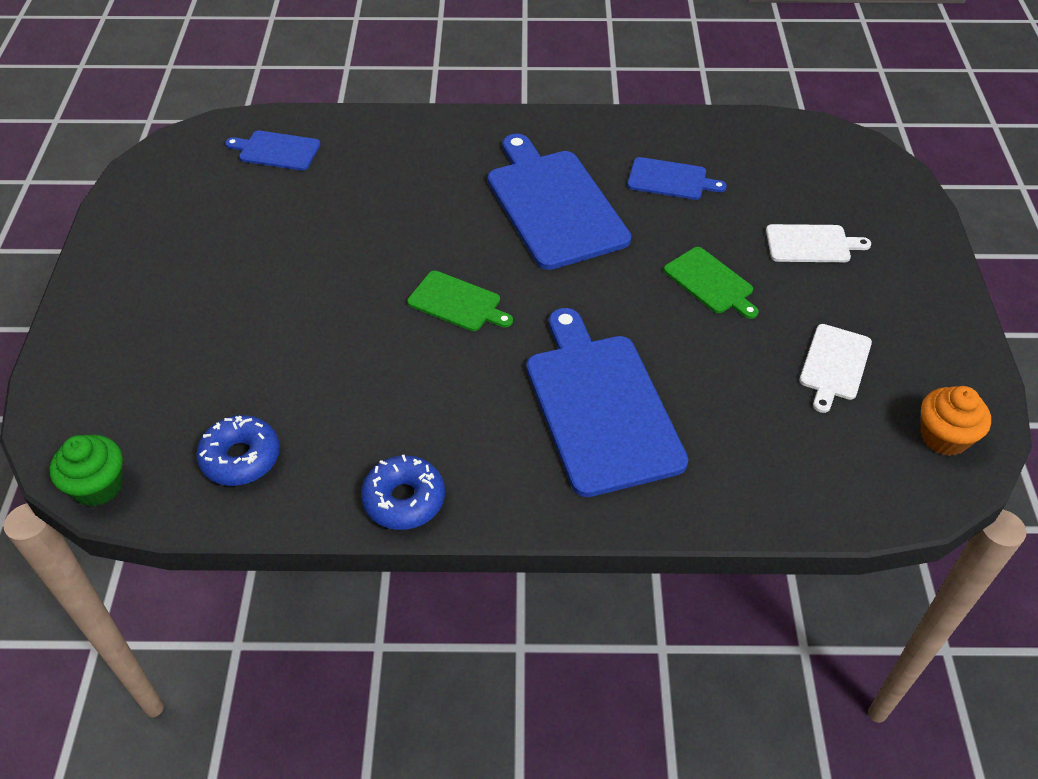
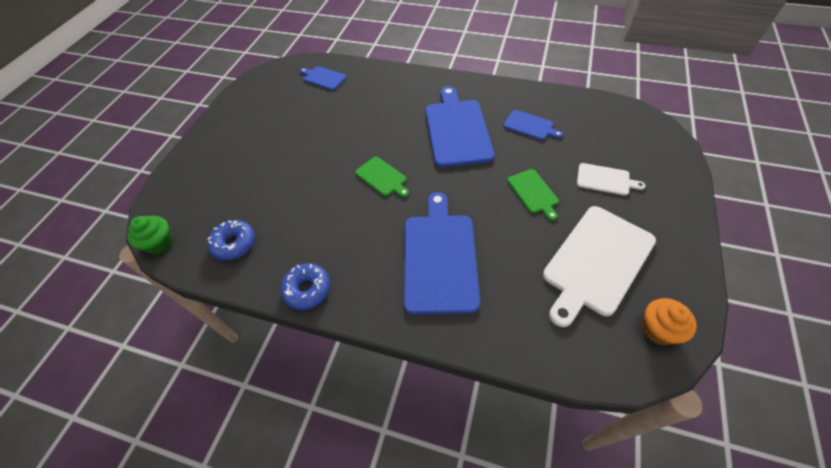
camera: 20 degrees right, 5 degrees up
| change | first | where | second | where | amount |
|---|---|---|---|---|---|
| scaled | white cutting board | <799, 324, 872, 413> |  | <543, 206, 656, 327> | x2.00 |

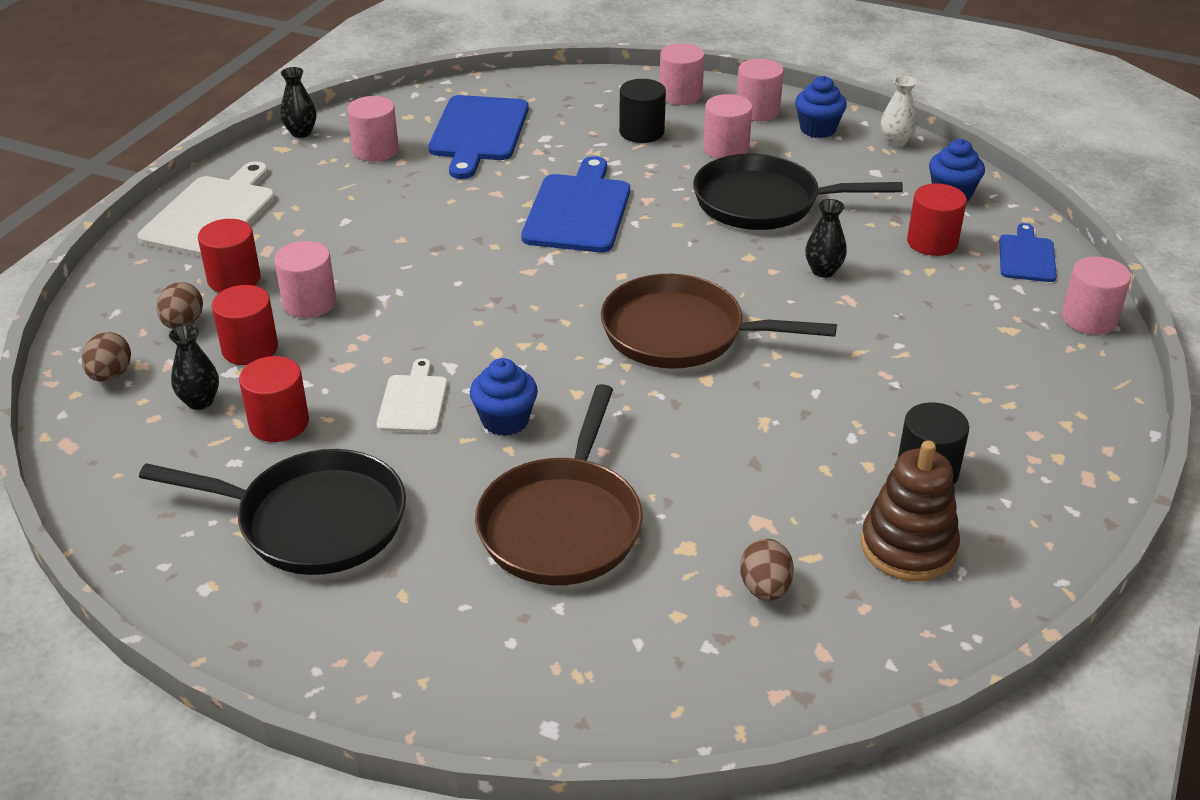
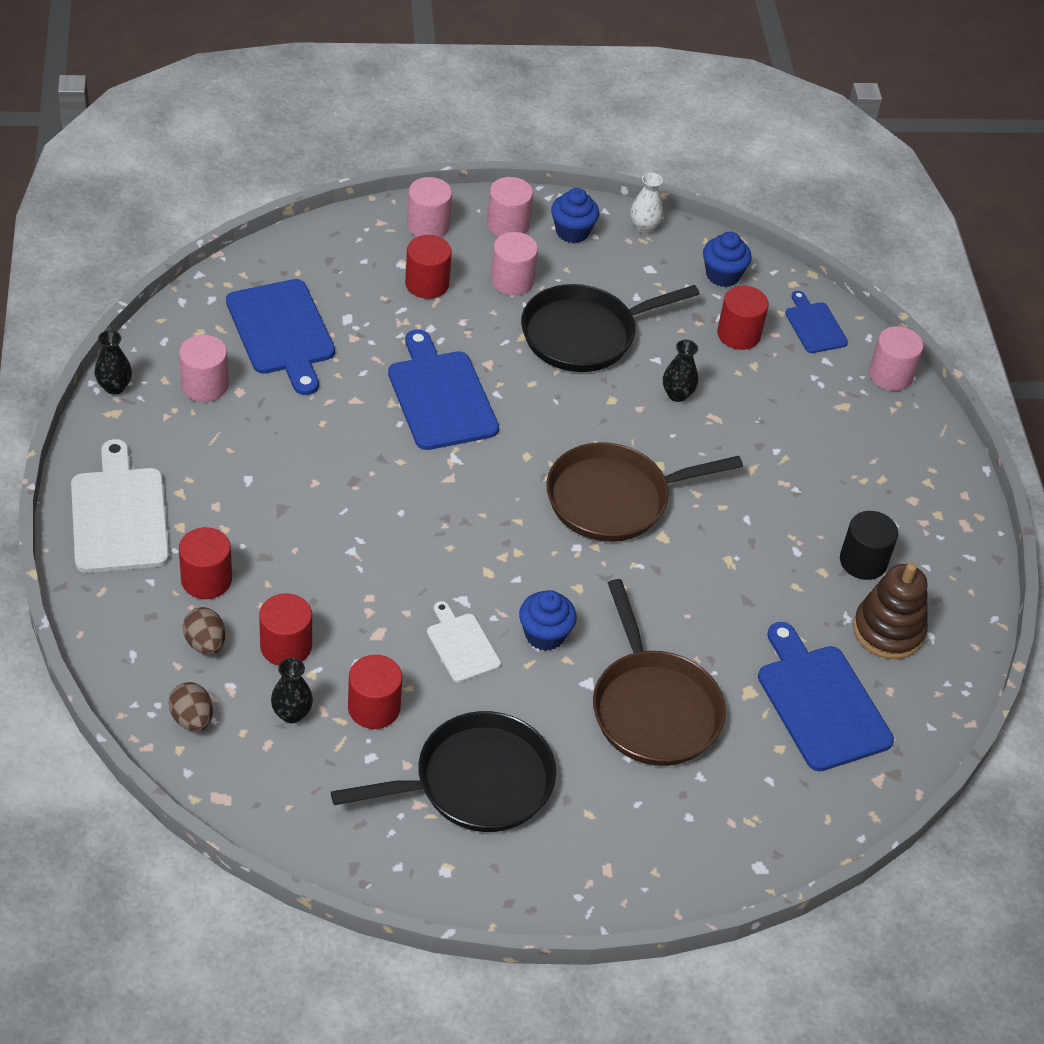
camera: 35 degrees left, 10 degrees up
| change | first | where | second | where | amount |
|---|---|---|---|---|---|
| repainted | black cylinder | <619, 79, 666, 143> | red cylinder | <405, 235, 452, 299> |  |
| swapped | brown egg | <740, 539, 794, 601> | blue cutting board | <758, 622, 894, 771> |  |
| gone | pink cylinder | <274, 241, 336, 318> |  |  |  |

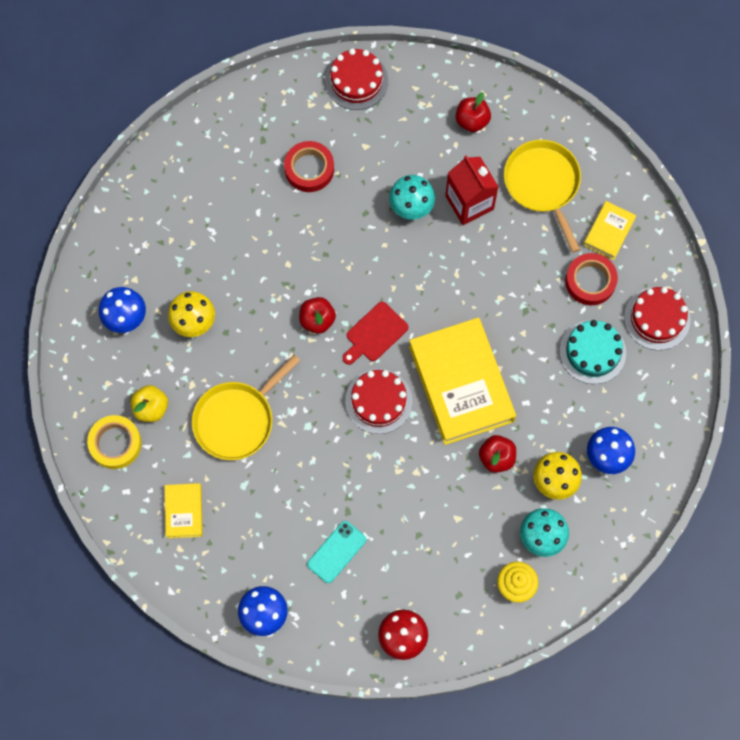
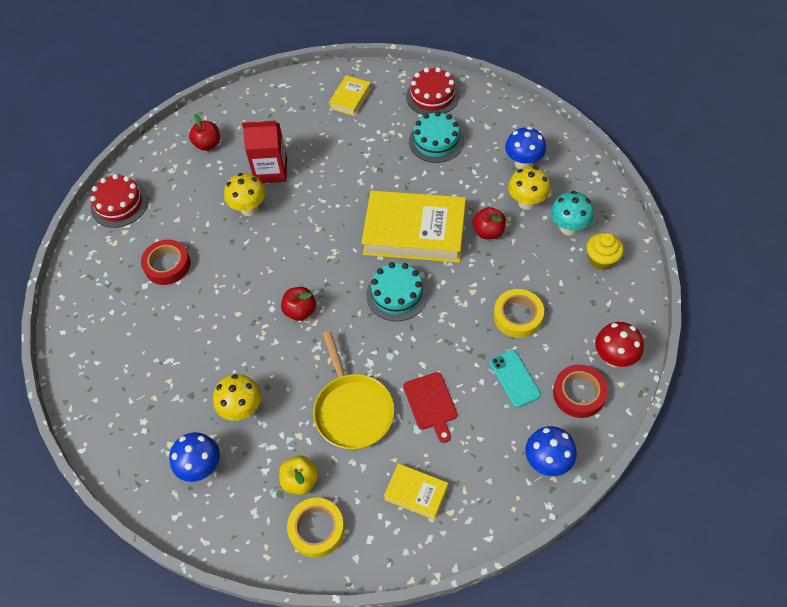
camera: 60 degrees left, 15 degrees down
| change | first | where | second | where | amount |
|---|---|---|---|---|---|
| repainted | turquoise mushroom | <389, 175, 435, 220> | yellow mushroom | <224, 173, 266, 216> |  |
| rotated | yellow book | <584, 201, 636, 260> |  | <329, 75, 371, 116> | 60 degrees clockwise |
| repainted | red cake | <345, 369, 412, 434> | turquoise cake | <366, 262, 428, 321> |  |
| shifted | red cutting board | <343, 302, 409, 365> |  | <403, 372, 457, 443> |  |
| new |  |  | yellow tape | <494, 289, 544, 338> |  |
| shifted | red tape | <565, 253, 618, 305> |  | <553, 365, 608, 418> |  |
| gone | yellow pan | <504, 140, 581, 253> |  |  |  |

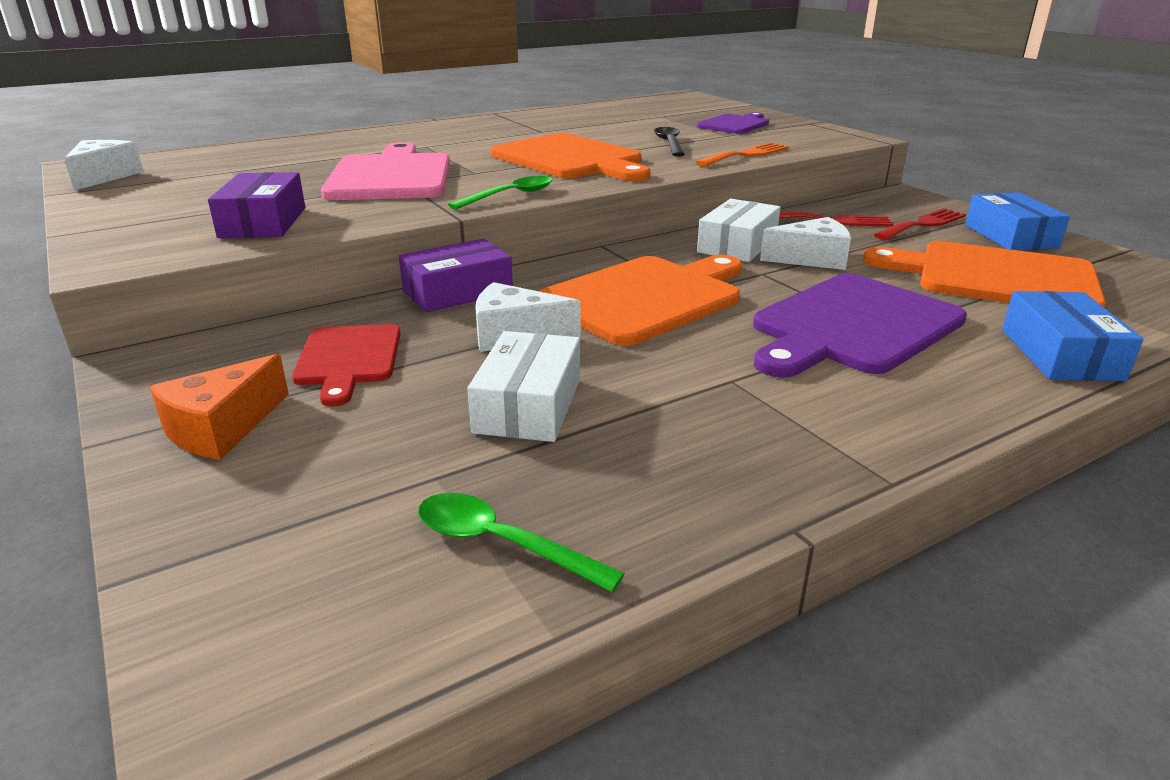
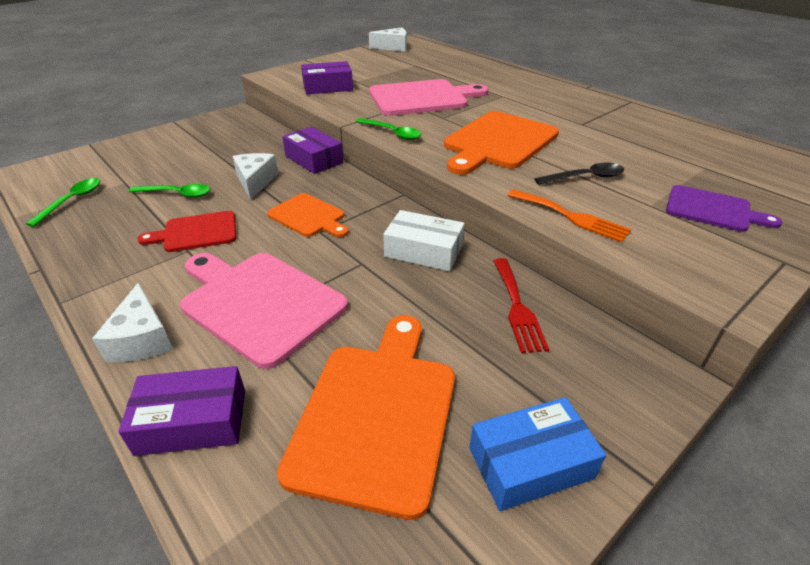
camera: 80 degrees right, 10 degrees up
| change | first | where | second | where | amount |
|---|---|---|---|---|---|
| shifted | white cheese | <760, 217, 851, 270> |  | <92, 283, 173, 362> |  |
| repainted | blue box | <1002, 291, 1143, 381> | purple box | <118, 366, 245, 456> |  |
| swapped | white box | <467, 331, 580, 442> | green spoon | <129, 184, 210, 198> |  |
| shifted | red cutting board | <292, 324, 401, 407> |  | <137, 211, 236, 252> |  |
| repainted | purple cutting board | <753, 273, 967, 378> | pink cutting board | <180, 253, 348, 369> |  |
| scaled | orange cutting board | <539, 255, 742, 346> |  | <267, 193, 349, 237> | x0.58 |
| gone | orange cheese | <150, 354, 289, 460> |  |  |  |
| gone | red fork | <874, 208, 966, 240> |  |  |  |

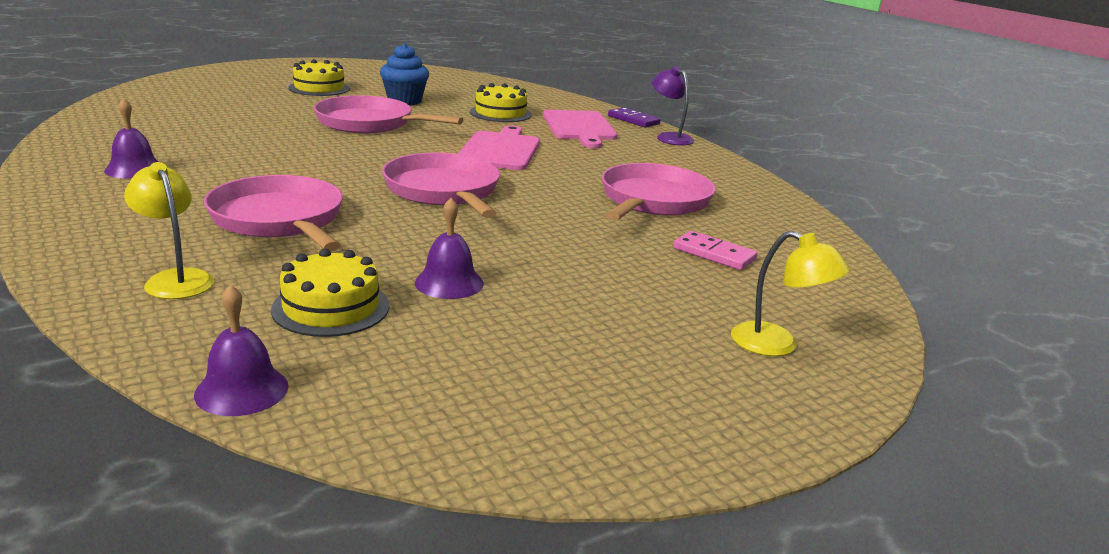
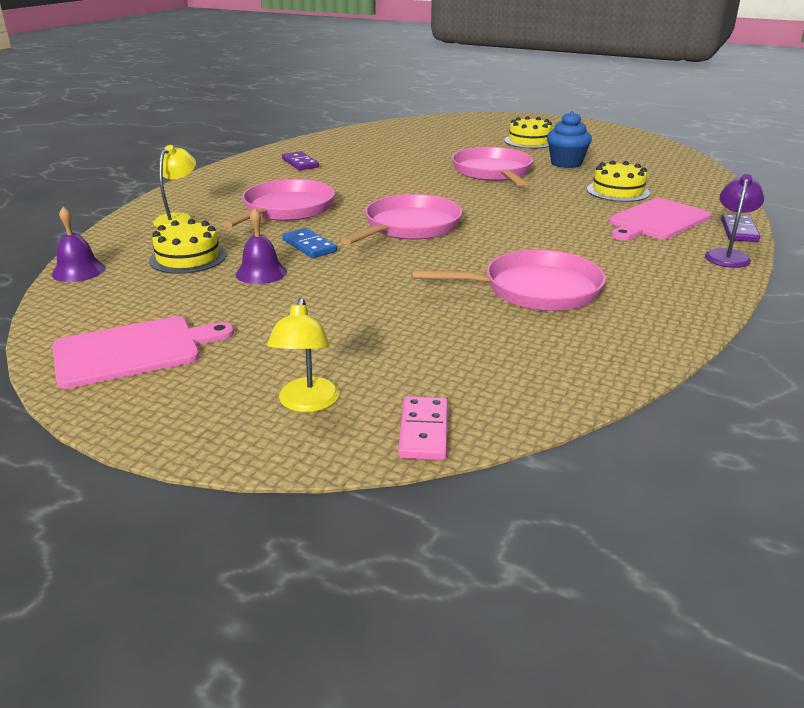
camera: 60 degrees right, 5 degrees up
| change | first | where | second | where | amount |
|---|---|---|---|---|---|
| shifted | pink cutting board | <458, 125, 540, 170> |  | <53, 316, 234, 389> |  |
| swapped | purple bell | <104, 98, 158, 179> | purple domino | <282, 151, 319, 170> |  |
| new |  |  | blue domino | <282, 228, 337, 258> |  |
| shifted | pink domino | <673, 231, 757, 270> |  | <398, 396, 448, 460> |  |

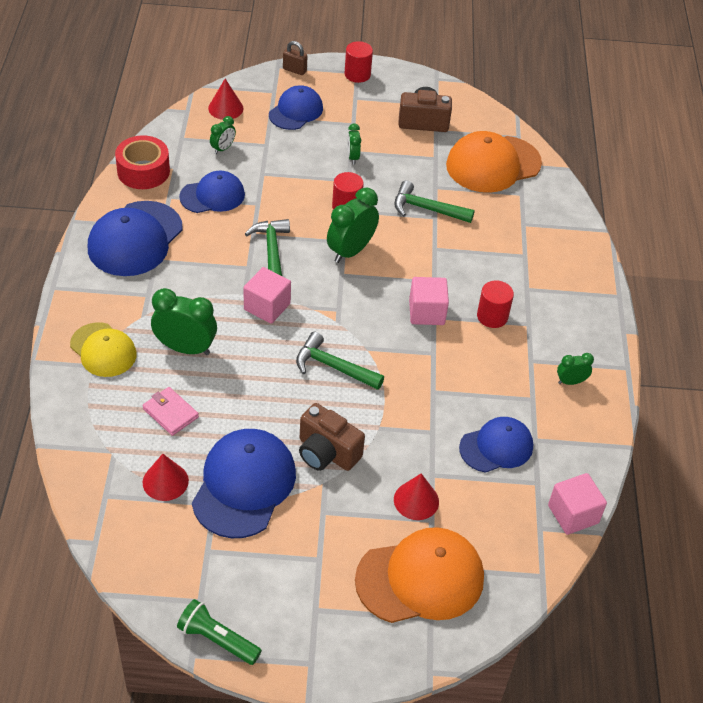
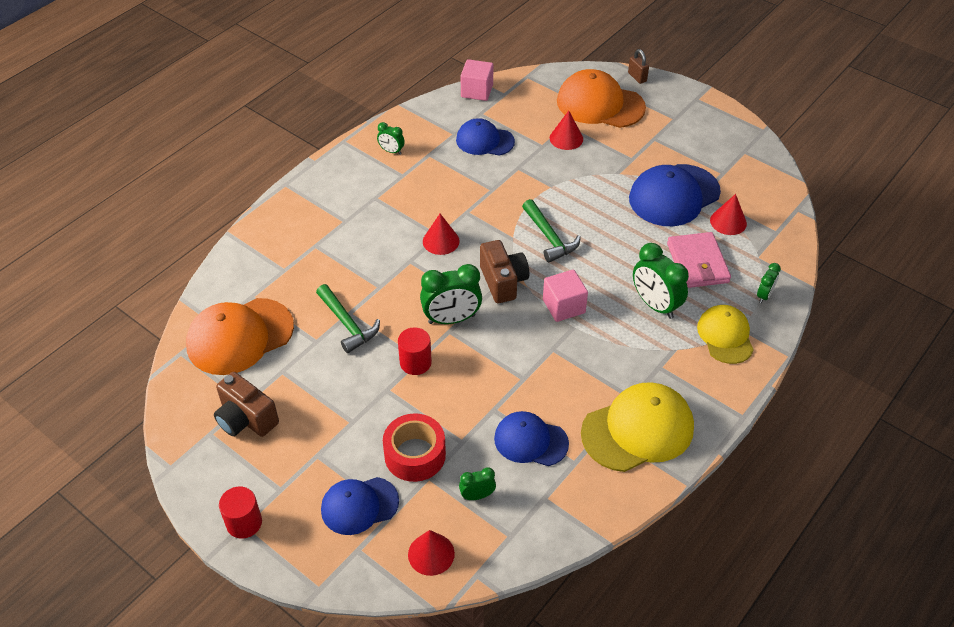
camera: 140 degrees left, 0 degrees up
| change | first | where | second | where | amount |
|---|---|---|---|---|---|
| rotated | orange cap | <446, 131, 542, 193> |  | <186, 298, 294, 375> | 135 degrees clockwise |
| shifted | red tape | <115, 135, 170, 189> |  | <383, 413, 446, 482> |  |
| swapped | pink cube | <409, 277, 449, 325> | red cone | <423, 214, 460, 255> |  |
| shifted | brown camera | <299, 403, 365, 471> |  | <480, 240, 529, 303> |  |
| repainted | blue cap | <88, 201, 183, 276> | yellow cap | <581, 382, 694, 472> |  |
| shifted | brown padlock | <283, 41, 307, 75> |  | <628, 49, 649, 84> |  |
| scaled | pink wallet | <142, 387, 199, 436> |  | <667, 232, 731, 288> | x1.57 |
| shifted | green clock | <347, 124, 361, 164> |  | <757, 263, 781, 303> |  |
| gone | green flashlight | <177, 599, 262, 665> |  |  |  |
| gone | green hammer | <245, 219, 290, 276> |  |  |  |
| gone | red cylinder | <477, 281, 514, 328> |  |  |  |

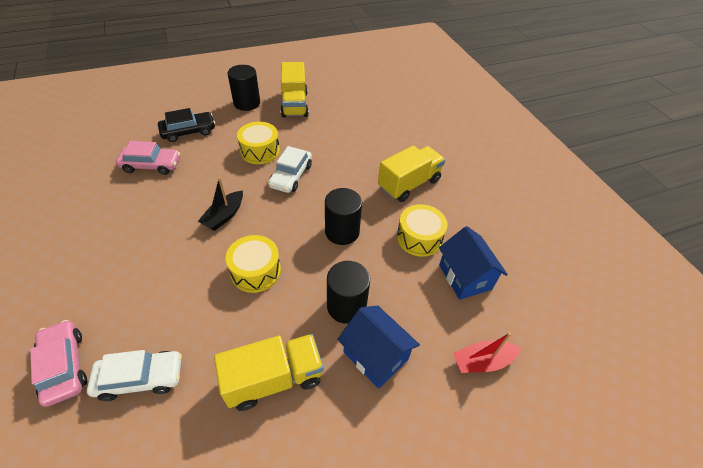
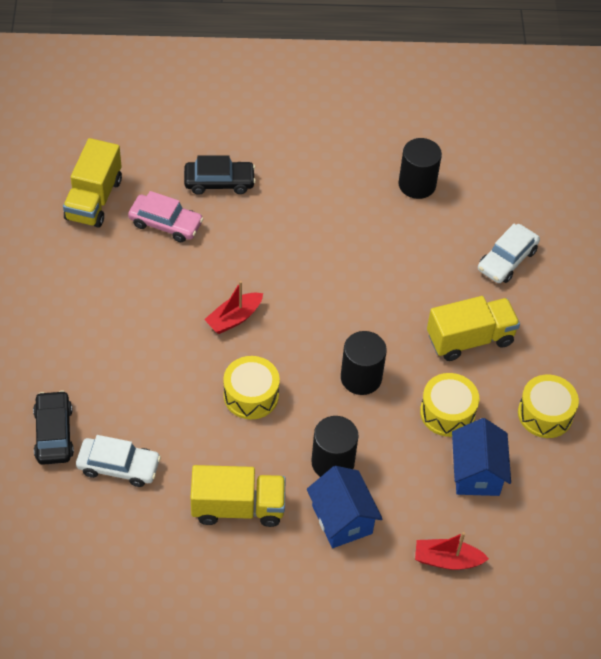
camera: 20 degrees right, 5 degrees up
| change | first | where | second | where | amount |
|---|---|---|---|---|---|
| repainted | pink car | <30, 320, 87, 407> | black car | <33, 390, 74, 465> |  |
| shifted | yellow truck | <280, 62, 309, 117> |  | <63, 138, 122, 228> |  |
| repainted | black boat | <198, 177, 243, 231> | red boat | <204, 281, 263, 334> |  |
| shifted | black cylinder | <228, 65, 260, 111> |  | <398, 138, 442, 199> |  |
| shifted | white car | <268, 146, 312, 193> |  | <478, 224, 540, 283> |  |
| shifted | yellow drum | <237, 122, 280, 164> |  | <518, 375, 579, 438> |  |

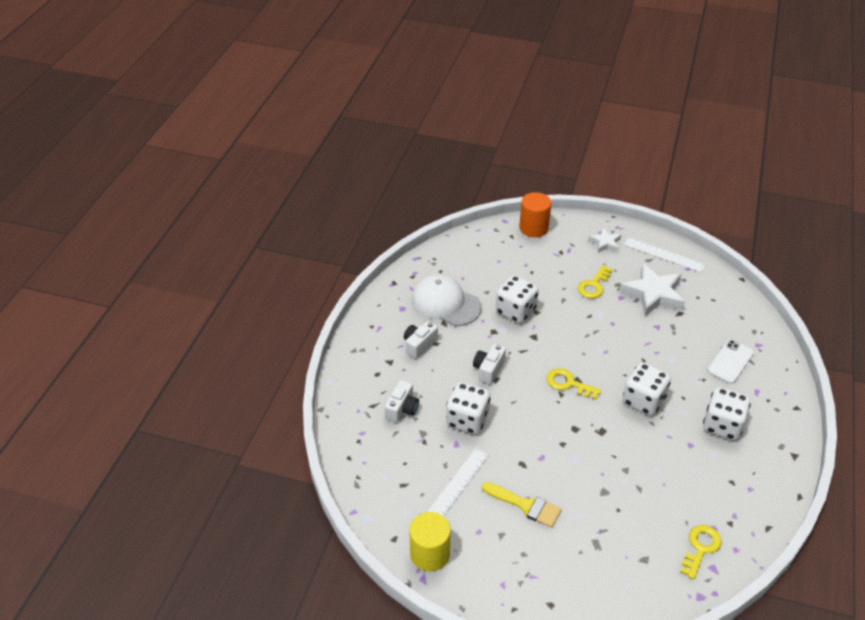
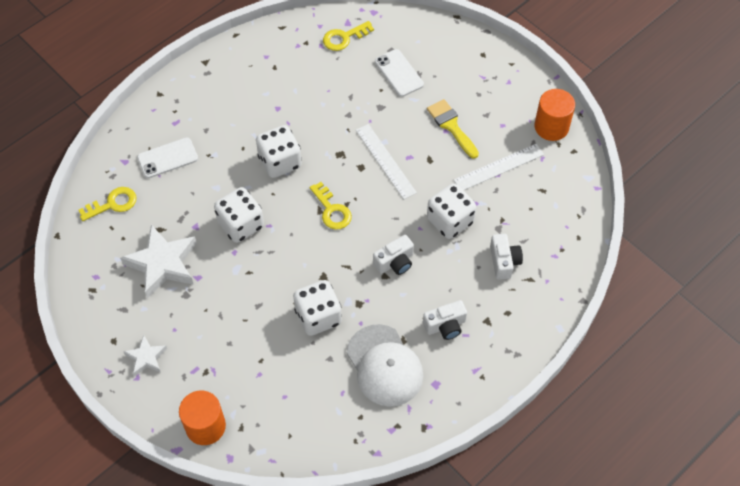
camera: 150 degrees left, 15 degrees up
| change | first | where | second | where | amount |
|---|---|---|---|---|---|
| shifted | yellow key | <578, 265, 612, 298> |  | <79, 187, 137, 221> |  |
| shifted | white dice | <703, 387, 751, 440> |  | <214, 187, 264, 243> |  |
| shifted | white ruler | <624, 237, 706, 272> |  | <356, 124, 417, 199> |  |
| new |  |  | white phone | <375, 49, 424, 97> |  |
| rotated | white camera | <384, 380, 419, 423> |  | <490, 234, 523, 280> | 120 degrees clockwise |
| repainted | yellow cylinder | <409, 512, 451, 571> | orange cylinder | <534, 89, 575, 141> |  |

